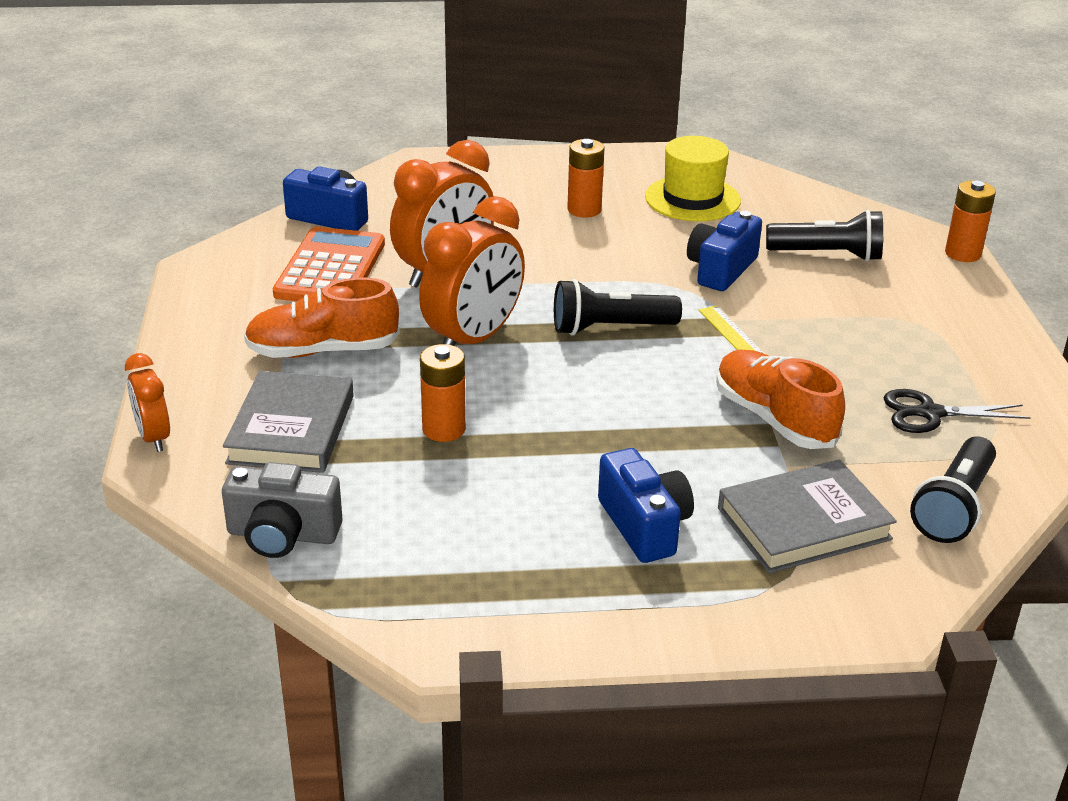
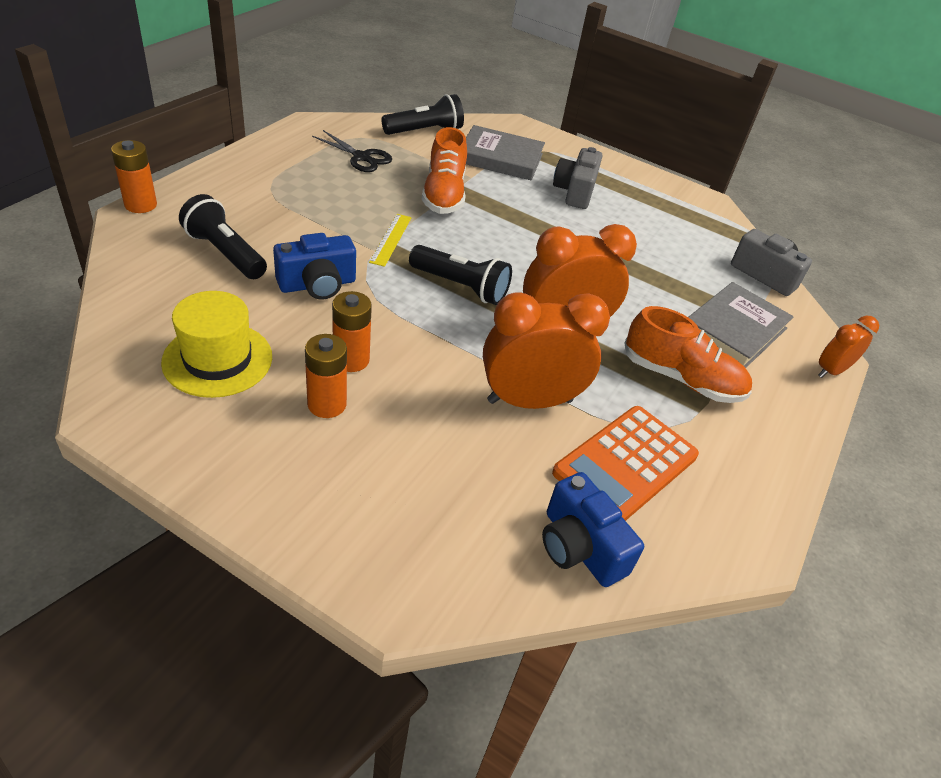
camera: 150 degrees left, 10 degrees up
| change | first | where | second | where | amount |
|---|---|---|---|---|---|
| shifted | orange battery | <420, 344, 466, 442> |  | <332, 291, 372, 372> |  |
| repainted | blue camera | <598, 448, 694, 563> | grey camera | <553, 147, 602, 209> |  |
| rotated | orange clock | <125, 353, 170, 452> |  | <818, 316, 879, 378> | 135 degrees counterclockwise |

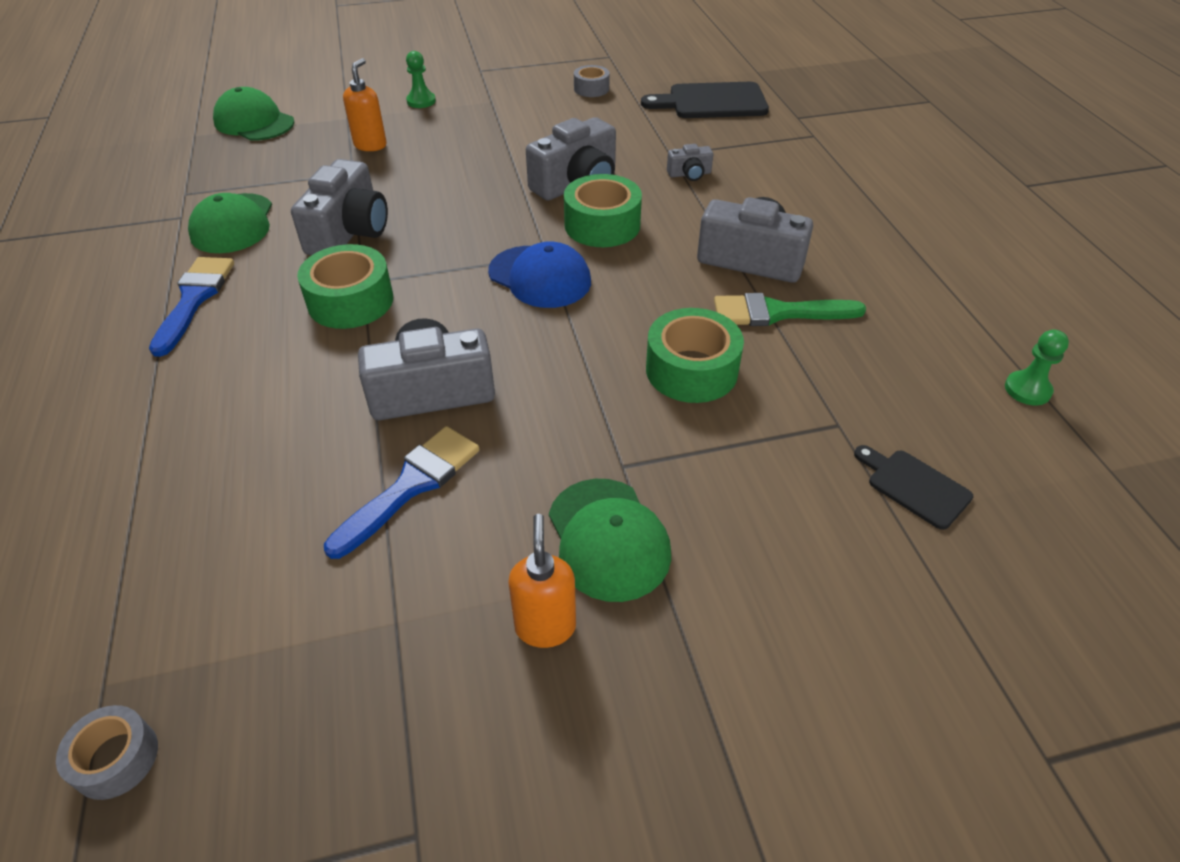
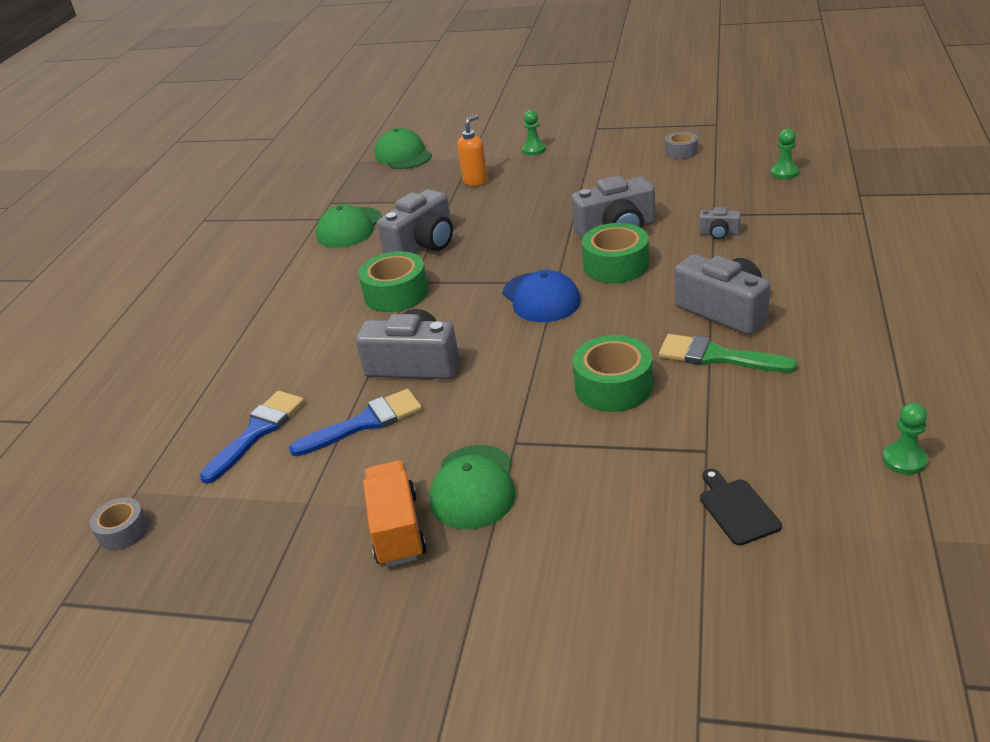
camera: 30 degrees right, 10 degrees down
| change | first | where | second | where | amount |
|---|---|---|---|---|---|
| shifted | blue brush | <149, 257, 234, 357> |  | <200, 391, 304, 484> |  |
| swapped | orange soap dispenser | <508, 514, 576, 648> | orange truck | <363, 460, 427, 567> |  |
| swapped | black cutting board | <641, 82, 769, 118> | green pawn | <771, 129, 799, 179> |  |

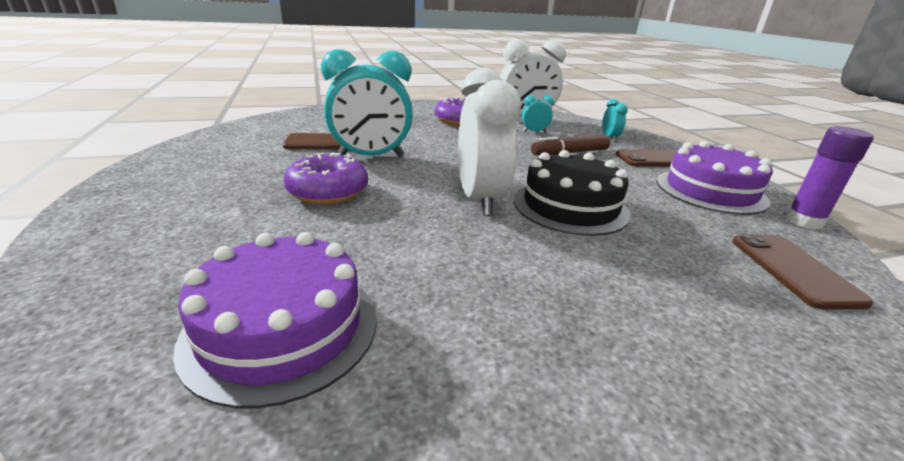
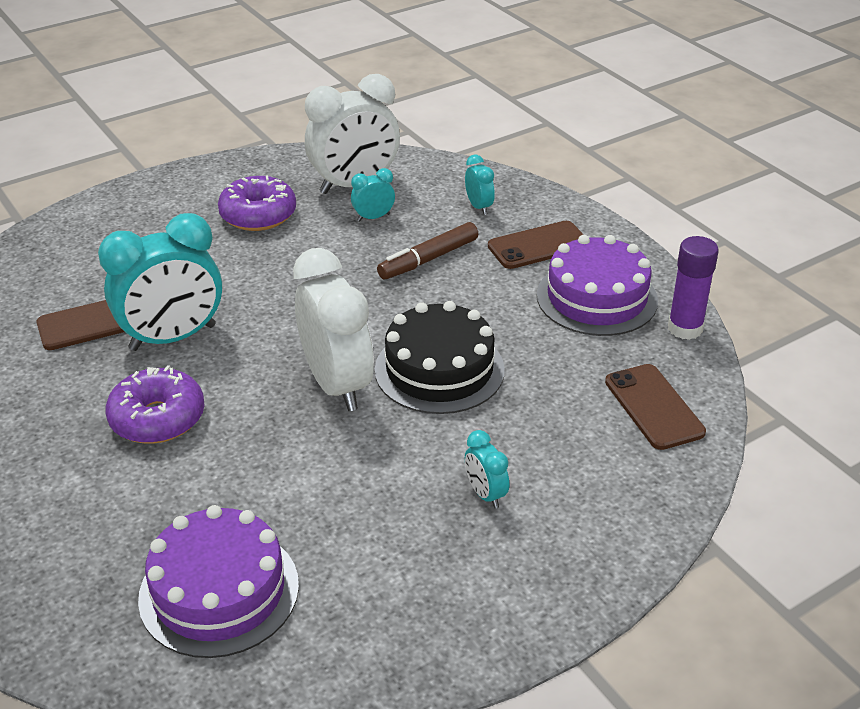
camera: 15 degrees left, 10 degrees up
| change | first | where | second | where | amount |
|---|---|---|---|---|---|
| new |  |  | turquoise clock | <465, 430, 509, 509> |  |

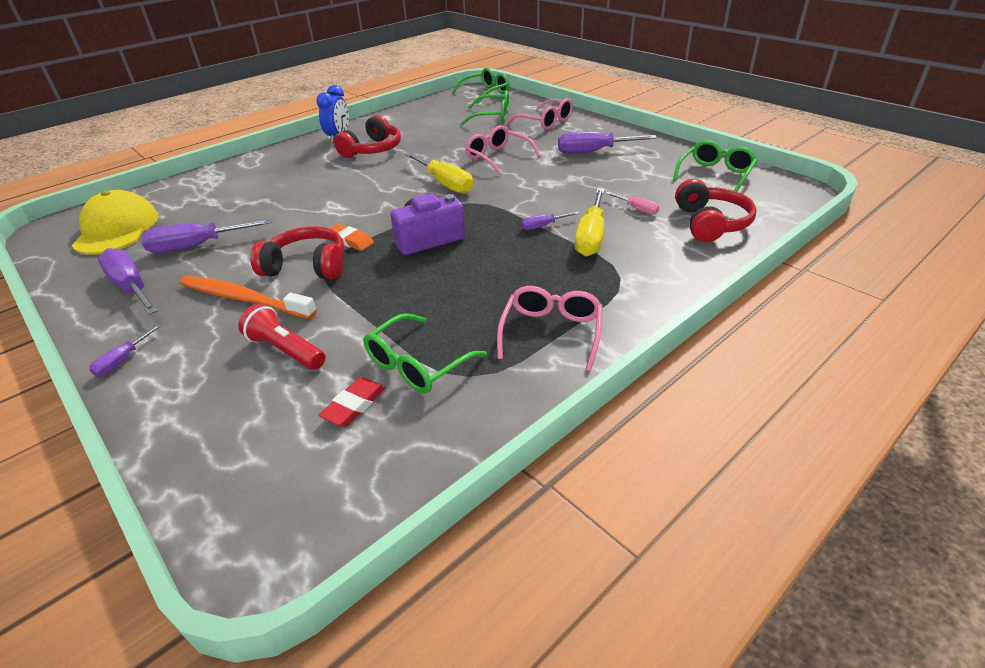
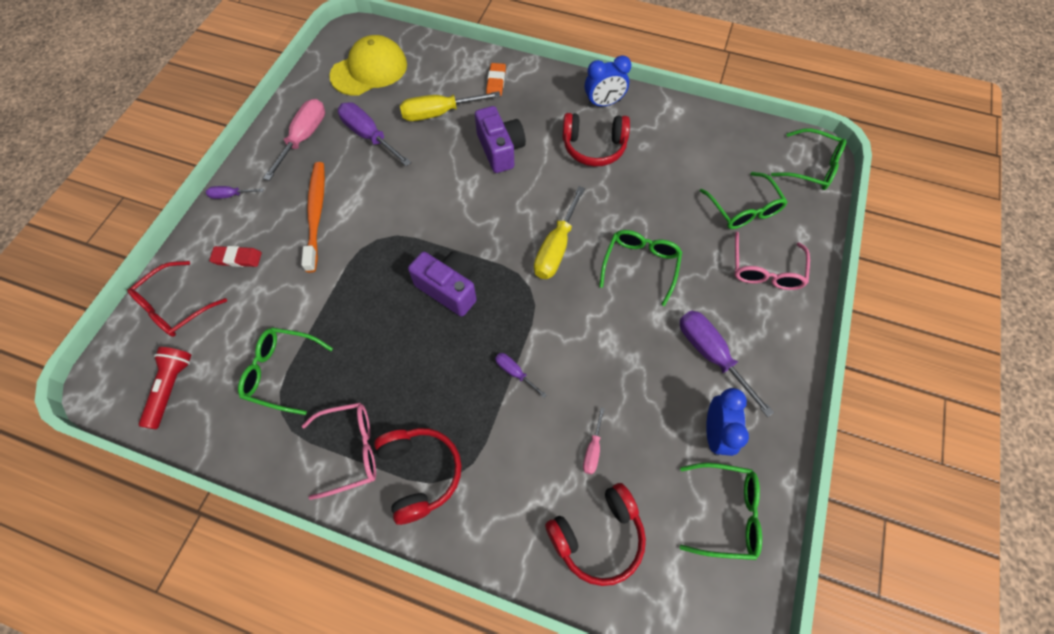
camera: 60 degrees right, 25 degrees up
| change | first | where | second | where | amount |
|---|---|---|---|---|---|
| new |  |  | red glasses | <127, 261, 227, 337> |  |
| shifted | red flashlight | <238, 304, 326, 370> |  | <139, 347, 191, 429> |  |
| shifted | red eraser | <318, 377, 386, 427> |  | <209, 246, 262, 267> |  |
| repainted | purple screwdriver | <98, 248, 159, 315> | pink screwdriver | <263, 99, 325, 181> |  |
| shifted | red headphones | <250, 226, 344, 279> |  | <374, 428, 462, 525> |  |
| shifted | yellow screwdriver | <575, 188, 605, 257> |  | <400, 91, 501, 121> |  |
| new |  |  | purple camera | <475, 106, 526, 173> |  |
| shifted | orange eraser | <330, 224, 374, 251> |  | <486, 63, 506, 96> |  |
| repainted | pink glasses | <465, 125, 541, 175> | green glasses | <599, 230, 682, 306> |  |
| new |  |  | blue clock | <706, 388, 749, 456> |  |

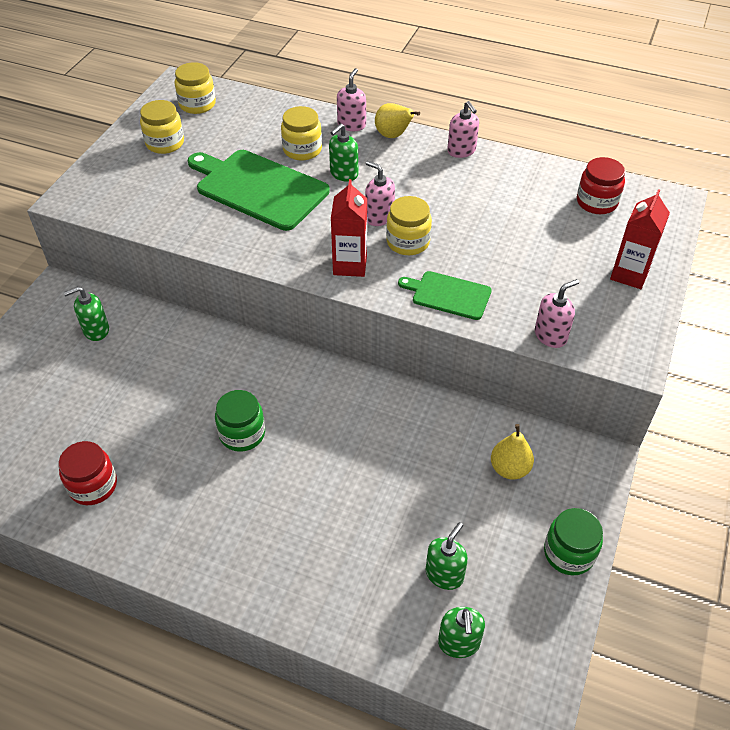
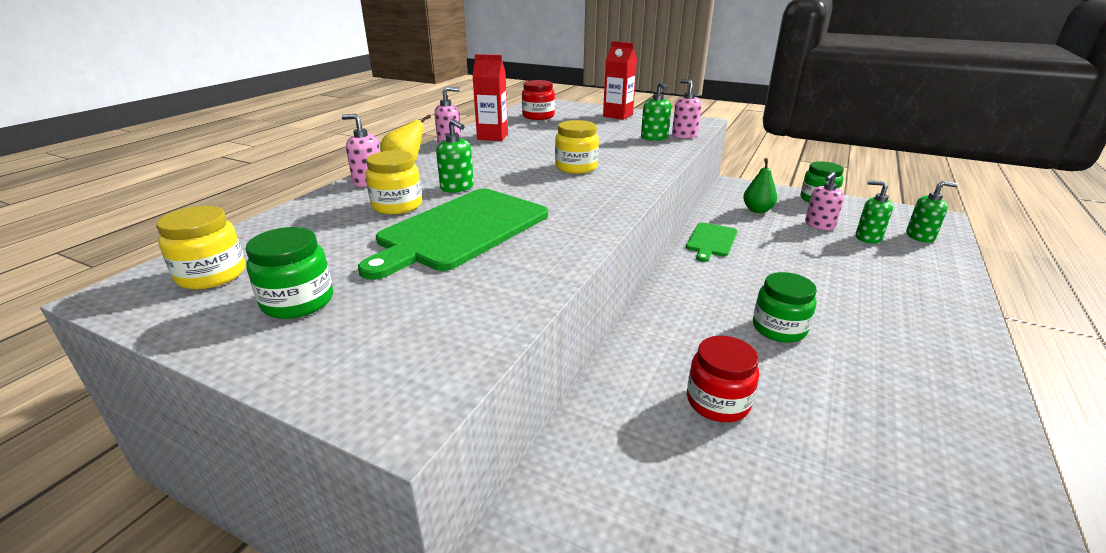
camera: 85 degrees left, 20 degrees down
| change | first | where | second | where | amount |
|---|---|---|---|---|---|
| repainted | yellow jar | <140, 100, 184, 154> | green jar | <246, 227, 333, 319> |  |
| shifted | red carton | <331, 179, 367, 277> |  | <472, 54, 508, 141> |  |
| shifted | green soap dispenser | <63, 286, 109, 341> |  | <641, 82, 671, 141> |  |
| shifted | green cutting board | <398, 271, 492, 320> |  | <686, 222, 737, 262> |  |
| shifted | red jar | <58, 441, 117, 505> |  | <687, 336, 759, 422> |  |
| repainted | yellow pear | <491, 424, 534, 479> | green pear | <743, 158, 777, 213> |  |
| shifted | pink soap dispenser | <365, 161, 395, 226> |  | <805, 172, 844, 230> |  |

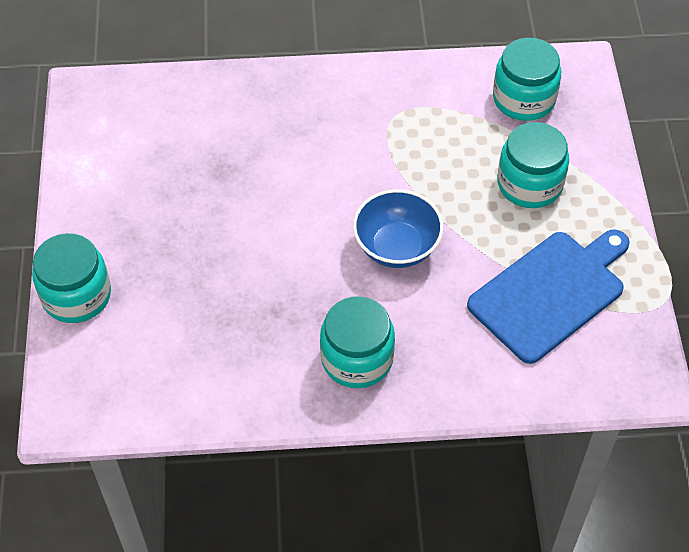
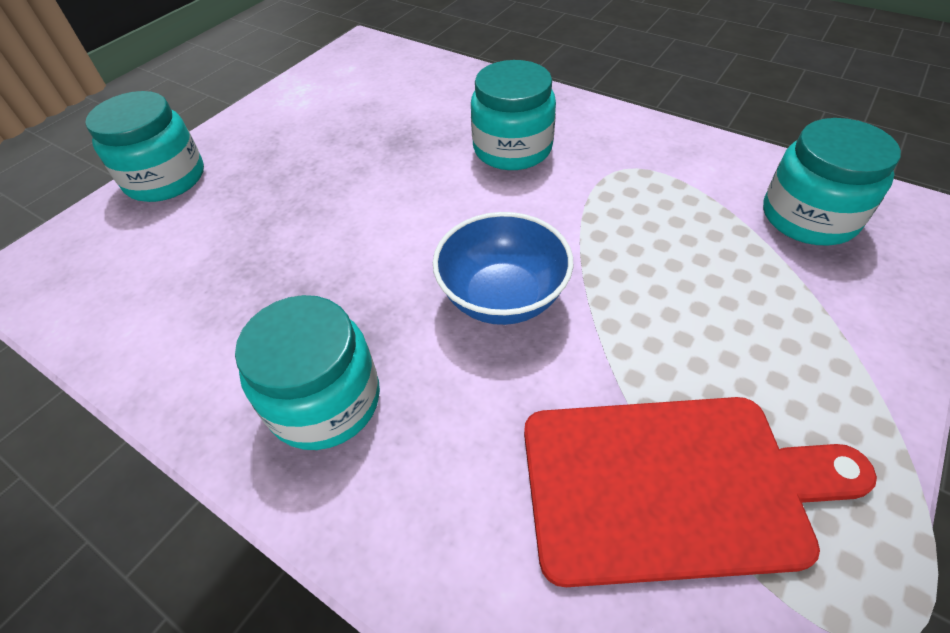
camera: 40 degrees right, 5 degrees down
| change | first | where | second | where | amount |
|---|---|---|---|---|---|
| shifted | turquoise jar | <497, 122, 569, 208> |  | <471, 60, 556, 170> |  |
| repainted | blue cutting board | <467, 229, 630, 364> | red cutting board | <524, 397, 877, 587> |  |

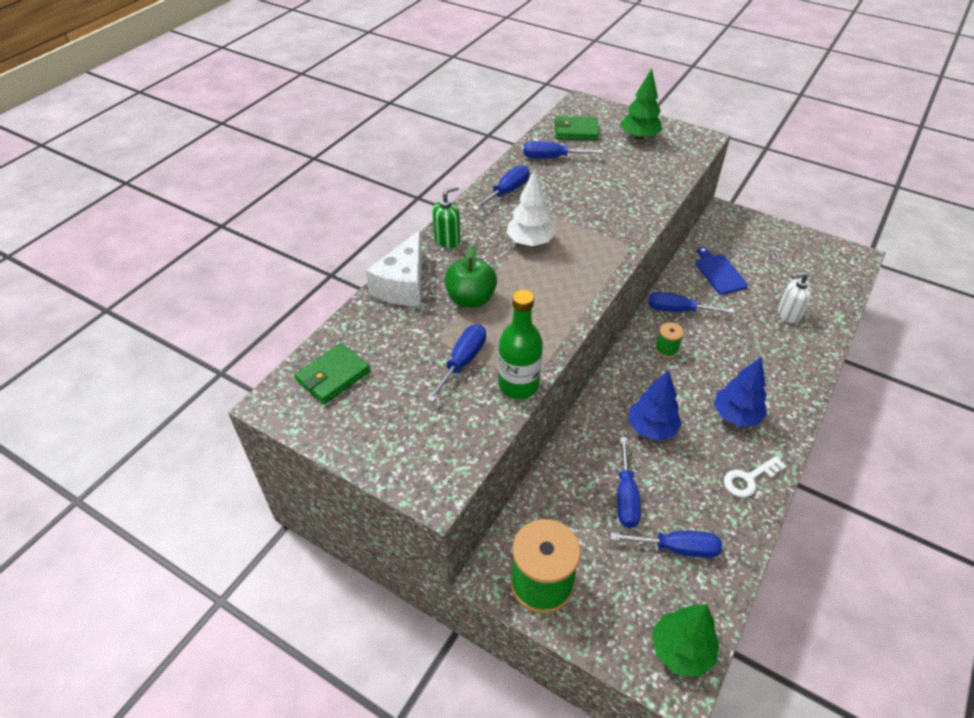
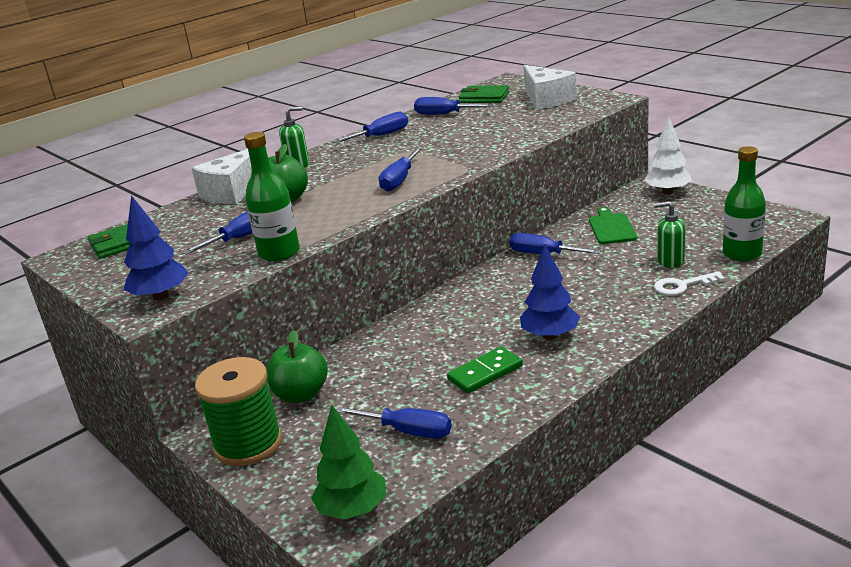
camera: 20 degrees right, 20 degrees down
| change | first | where | second | where | amount |
|---|---|---|---|---|---|
| shifted | blue tree | <629, 370, 682, 441> |  | <124, 195, 189, 301> |  |
| new |  |  | green apple | <266, 330, 328, 403> |  |
| shifted | blue screwdriver | <617, 437, 641, 528> |  | <379, 148, 422, 192> |  |
| new |  |  | green domino | <447, 346, 523, 393> |  |
| swapped | green tree | <620, 68, 662, 140> | white cheese | <523, 65, 577, 110> |  |
| repainted | blue cutting board | <695, 247, 748, 295> | green cutting board | <589, 207, 637, 244> |  |
| shifted | white tree | <507, 170, 556, 246> |  | <644, 117, 692, 195> |  |
| repainted | white soap dispenser | <778, 272, 812, 323> | green soap dispenser | <654, 201, 685, 268> |  |
| shifted | white key | <724, 456, 786, 497> |  | <654, 271, 725, 296> |  |
| new |  |  | green bottle | <723, 146, 766, 261> |  |
| gone | green spool | <655, 322, 684, 358> |  |  |  |

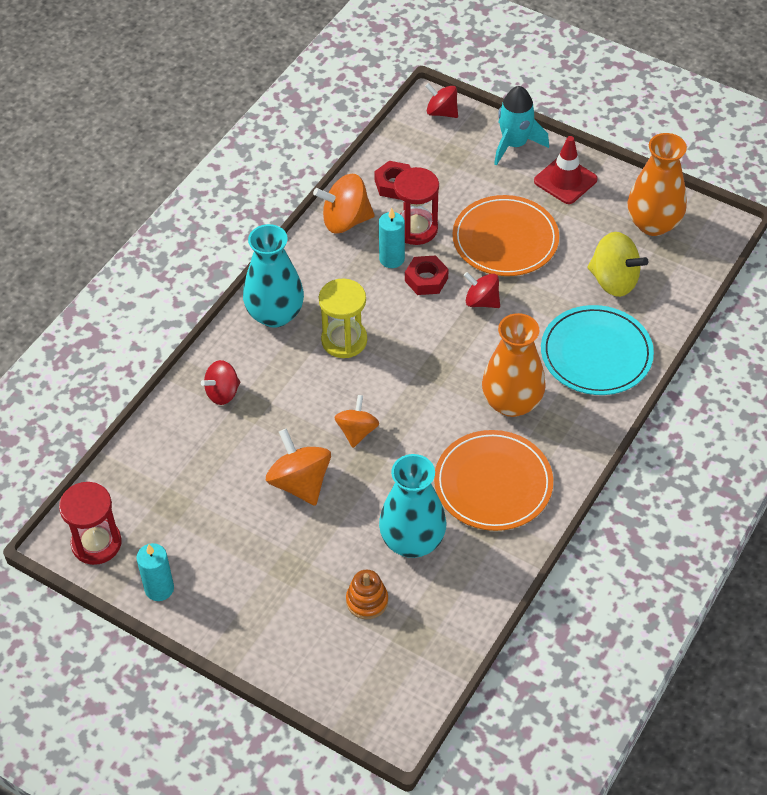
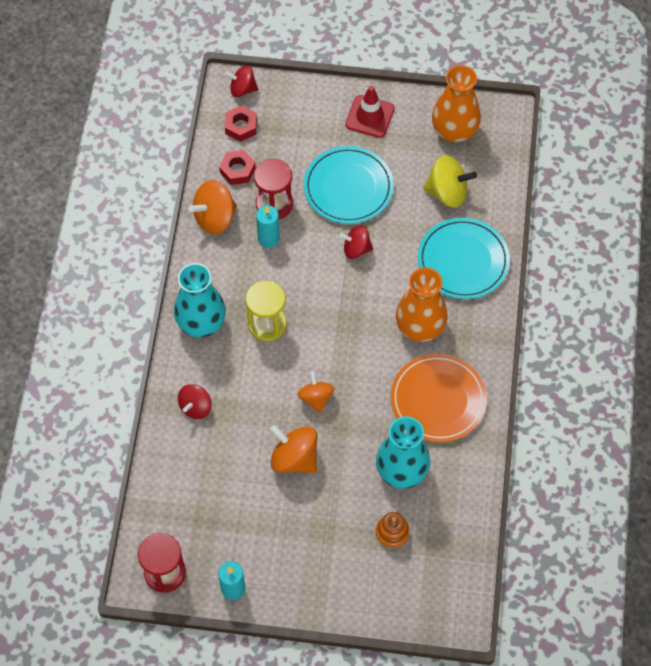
camera: 25 degrees left, 10 degrees up
| change | first | where | second | where | amount |
|---|---|---|---|---|---|
| shifted | red nut | <405, 255, 449, 295> |  | <225, 105, 257, 142> |  |
| repainted | orange plate | <452, 195, 559, 276> | turquoise plate | <304, 146, 394, 224> |  |
| gone | turquoise rocket | <494, 86, 549, 165> |  |  |  |

